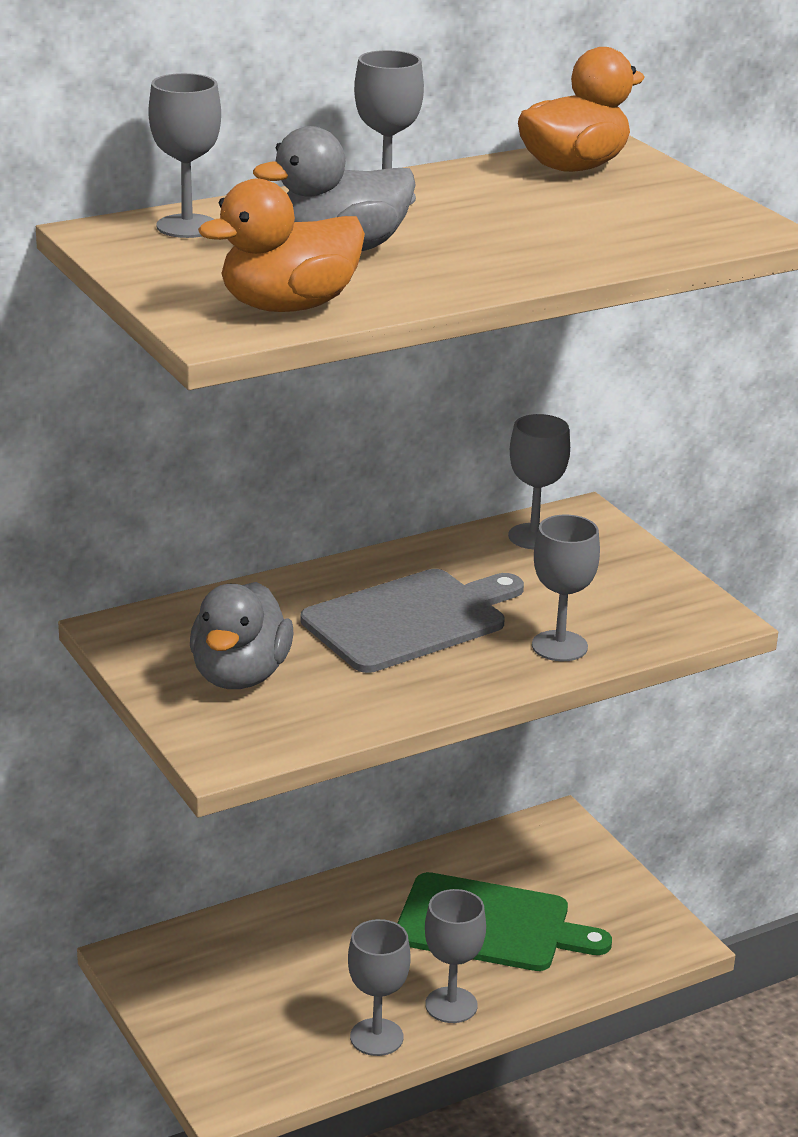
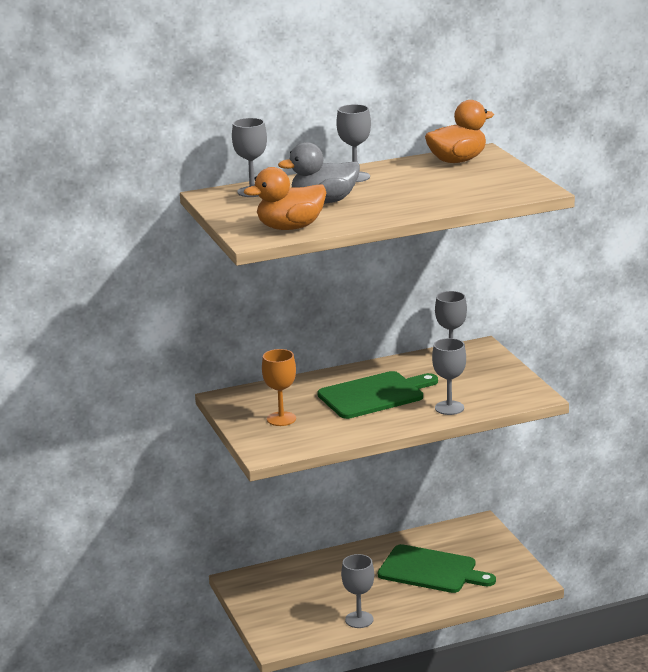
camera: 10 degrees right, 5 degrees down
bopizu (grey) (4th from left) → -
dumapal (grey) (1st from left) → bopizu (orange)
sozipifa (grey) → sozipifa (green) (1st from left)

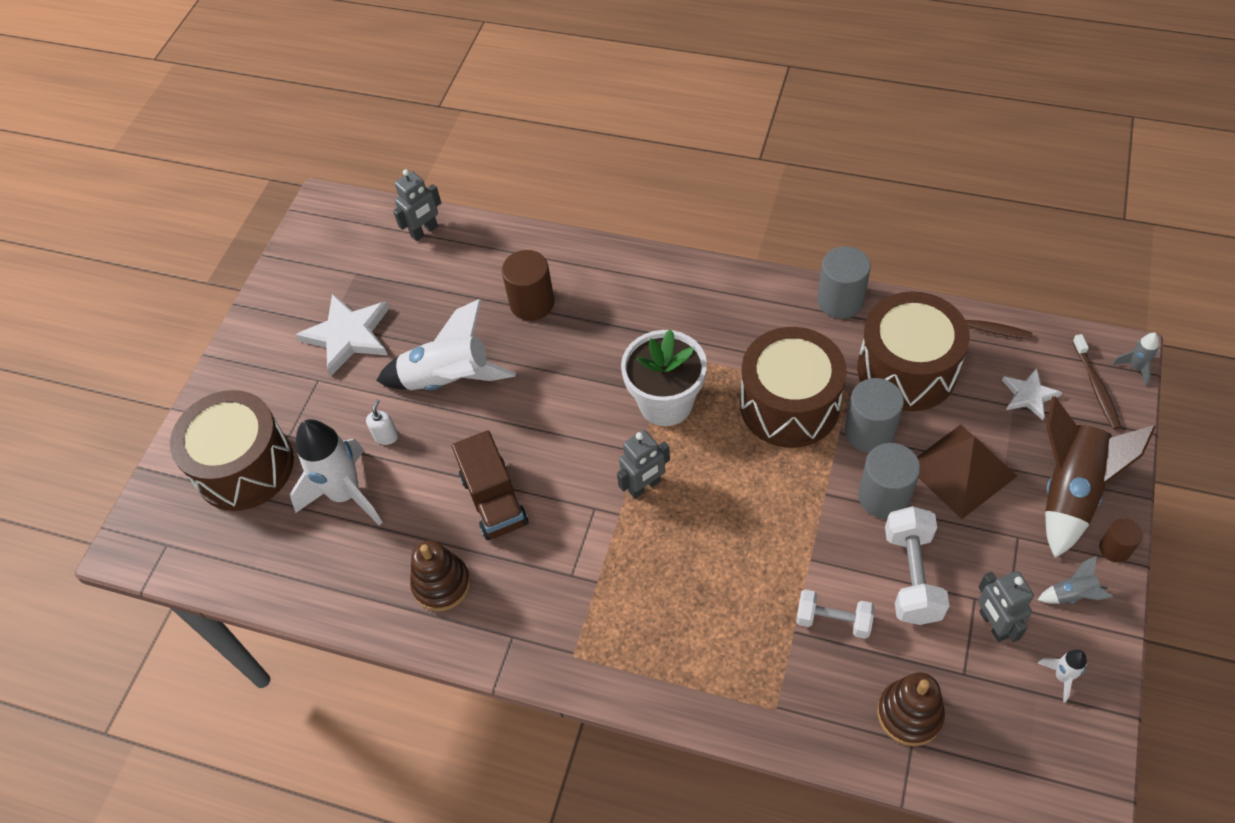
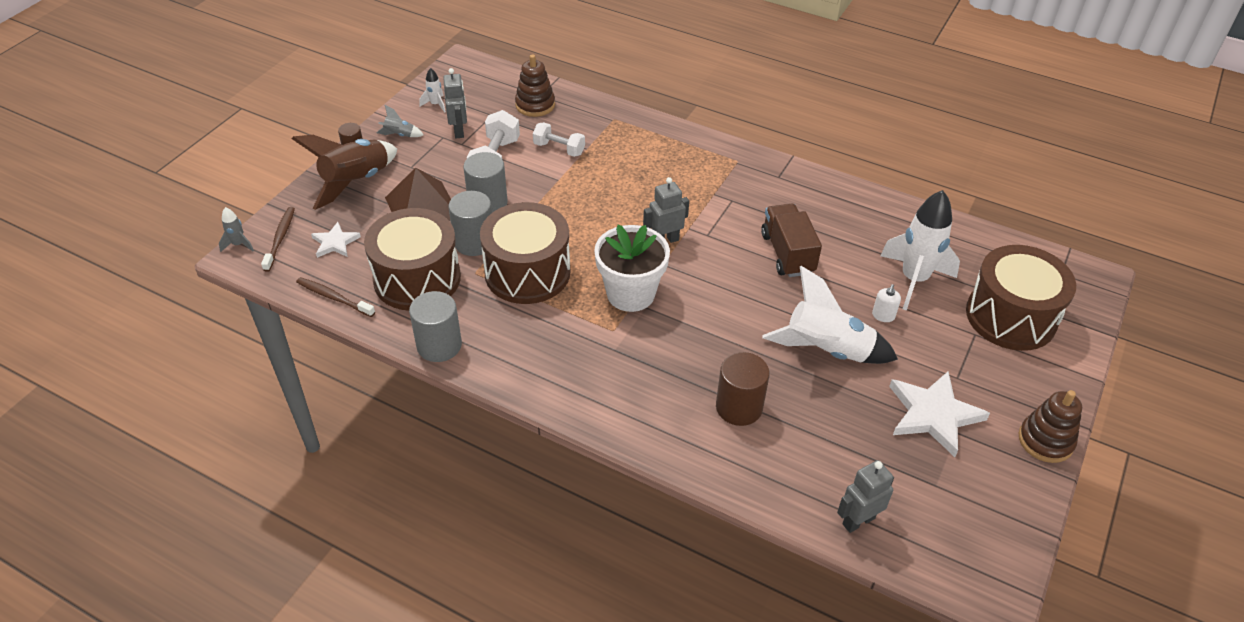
camera: 175 degrees left, 10 degrees down
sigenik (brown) (1st from left in the first image) → sigenik (brown) (2nd from left), move

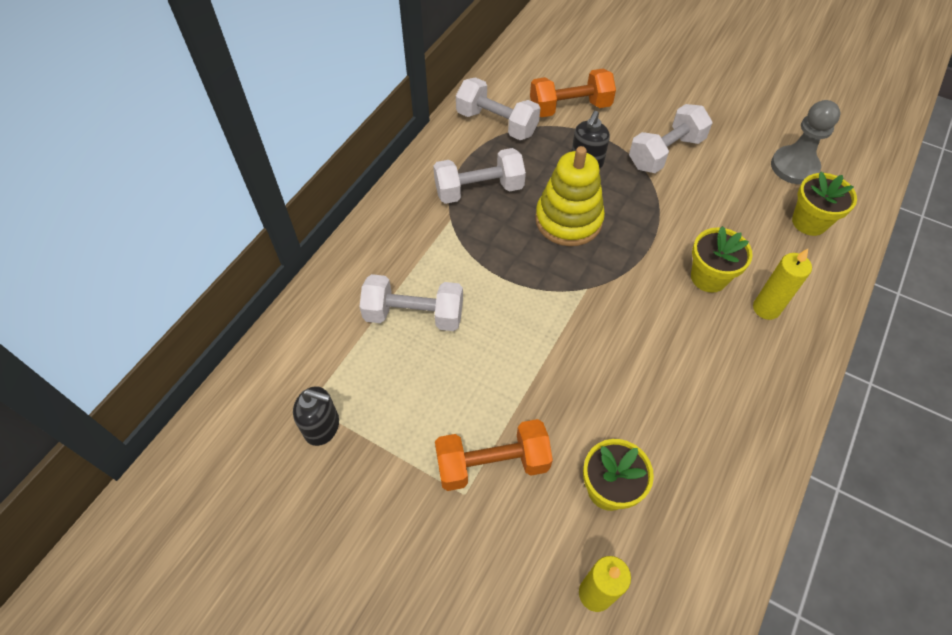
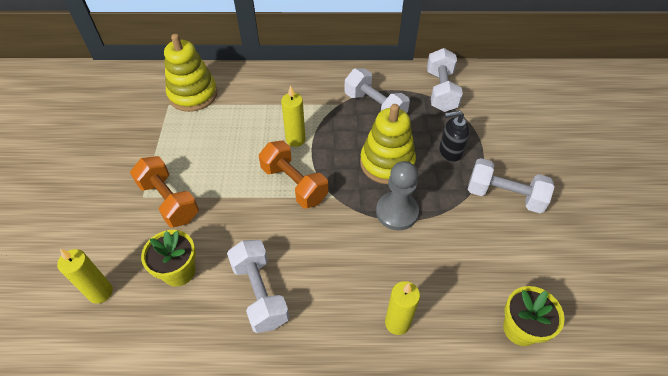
camera: 60 degrees right, 5 degrees down
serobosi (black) (1st from left) → -
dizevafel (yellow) (2nd from left) → -
- → sigenik (yellow) (1st from left)
- → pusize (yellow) (2nd from left)
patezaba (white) (1st from left), move
patezaba (orange) (2nd from left), move
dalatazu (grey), move

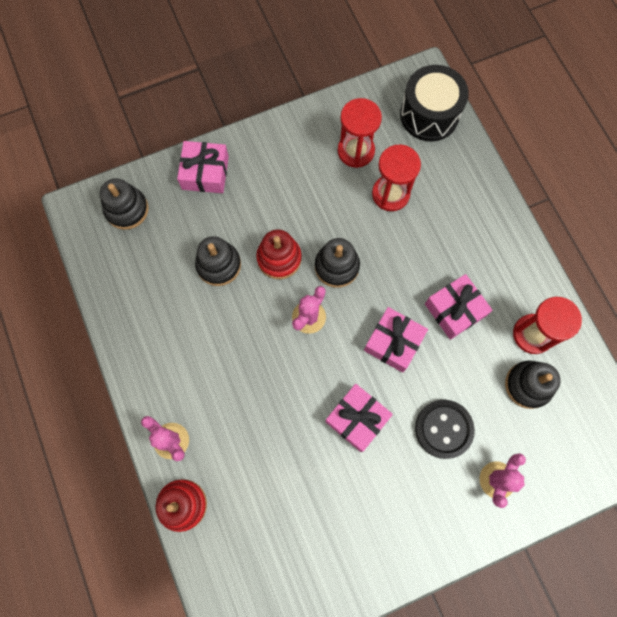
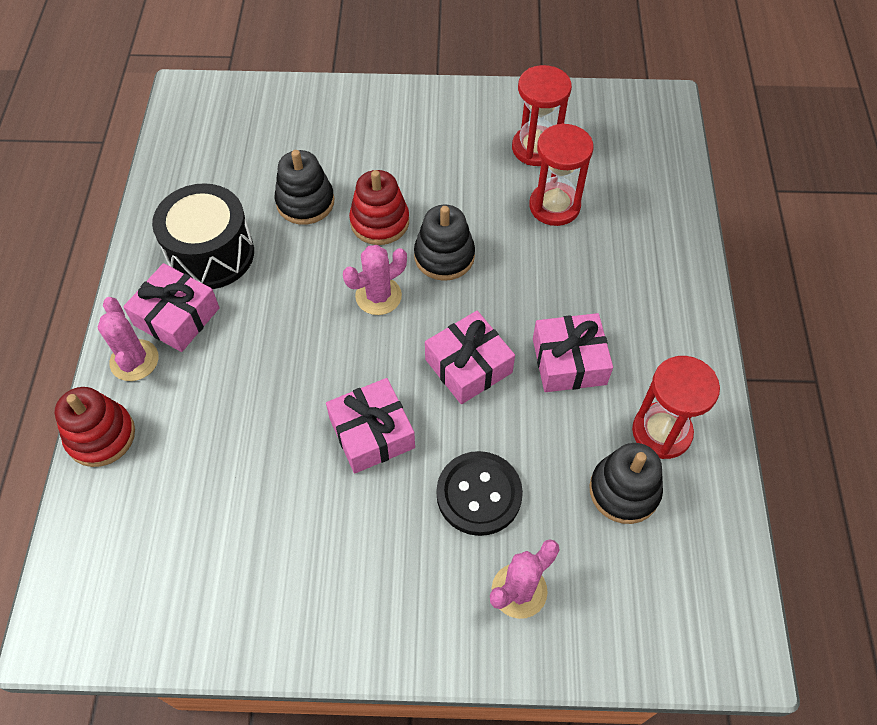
camera: 25 degrees right, 15 degrees down
sigenik (black) (1st from left) → -
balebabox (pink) (1st from left), move
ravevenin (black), move

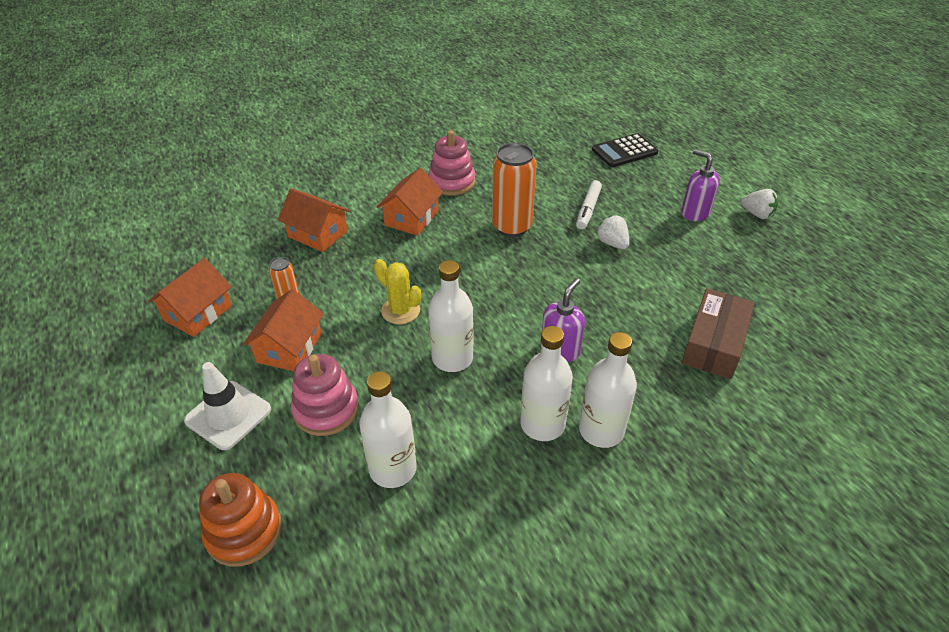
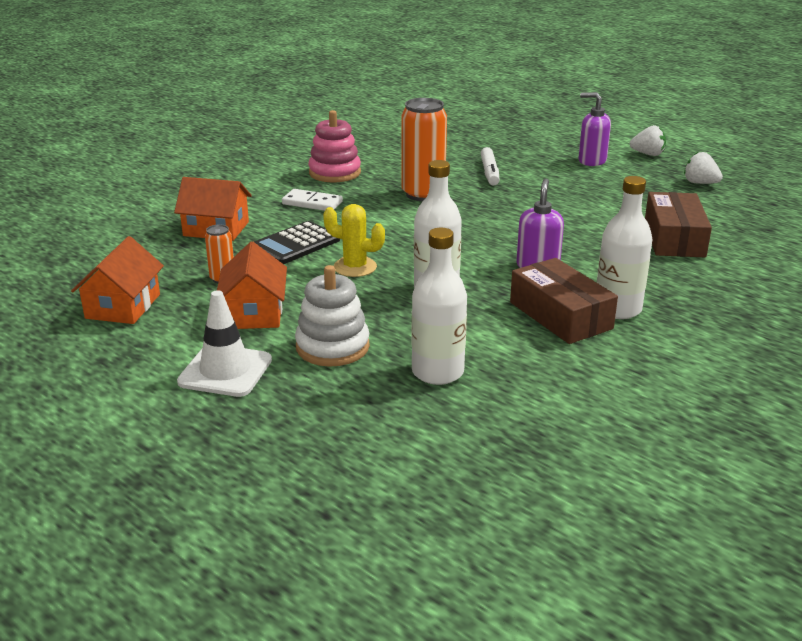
camera: 20 degrees left, 15 degrees down
sigenik (orange) → -
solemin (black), move
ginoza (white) (1st from left in the first image) → ginoza (white) (2nd from left), move
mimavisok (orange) (4th from left) → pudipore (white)
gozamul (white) (3rd from left) → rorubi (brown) (1st from left)
sigenik (pink) (1st from left) → sigenik (white)

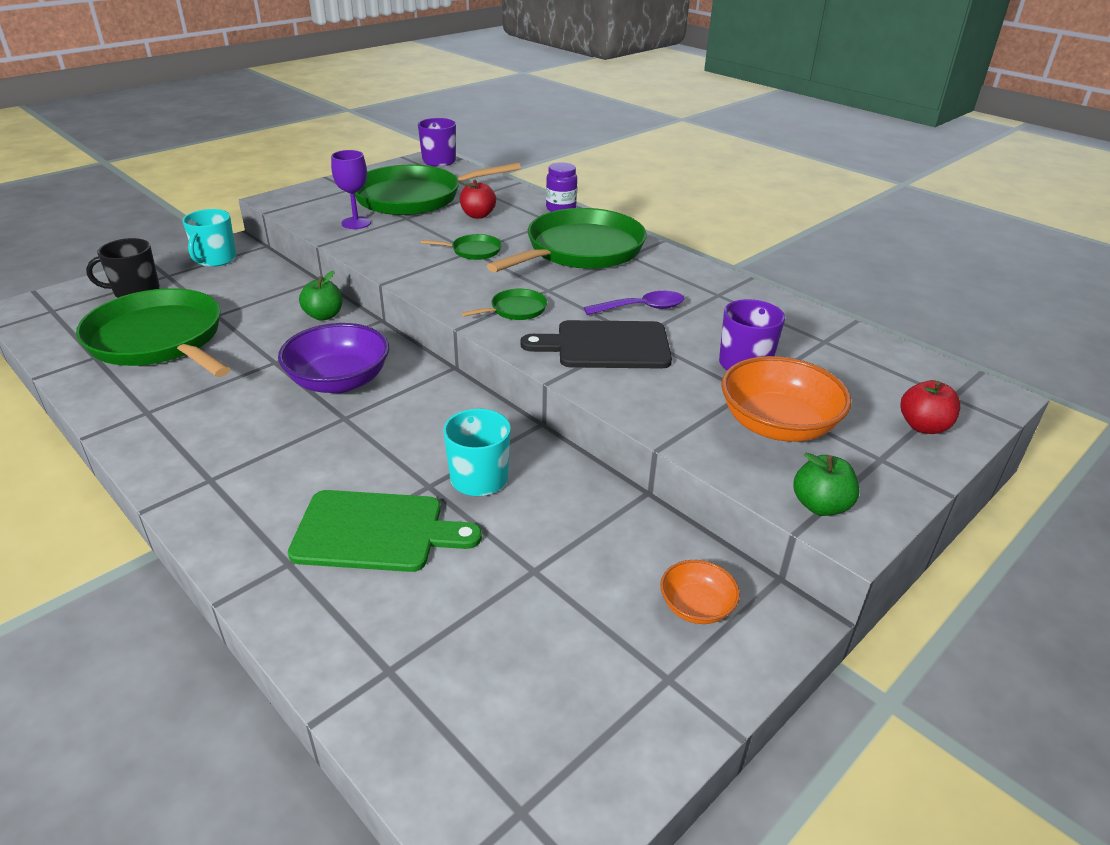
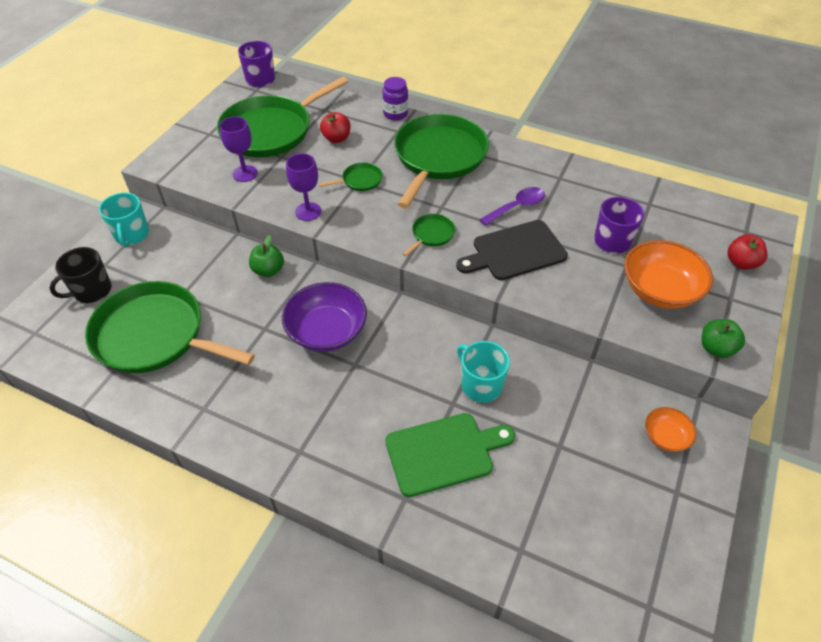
camera: 20 degrees left, 15 degrees up
- → bopizu (purple) (2nd from left)

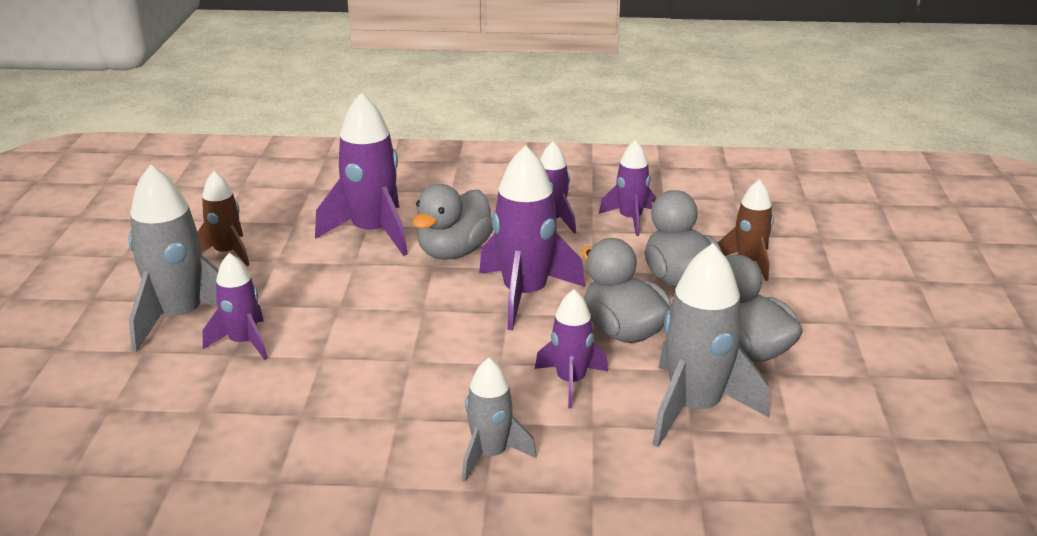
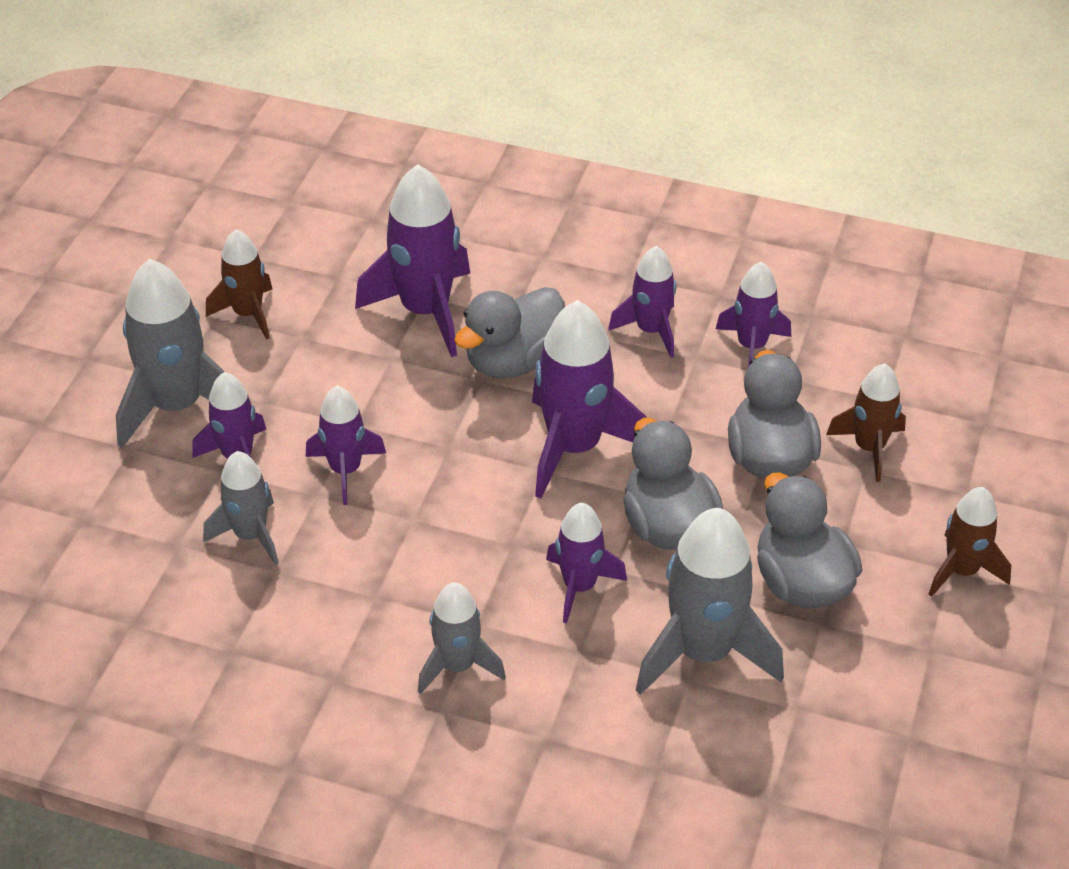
camera: 15 degrees right, 15 degrees up
- → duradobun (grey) (2nd from left)
- → duradobun (purple) (2nd from left)
- → duradobun (brown) (3rd from left)

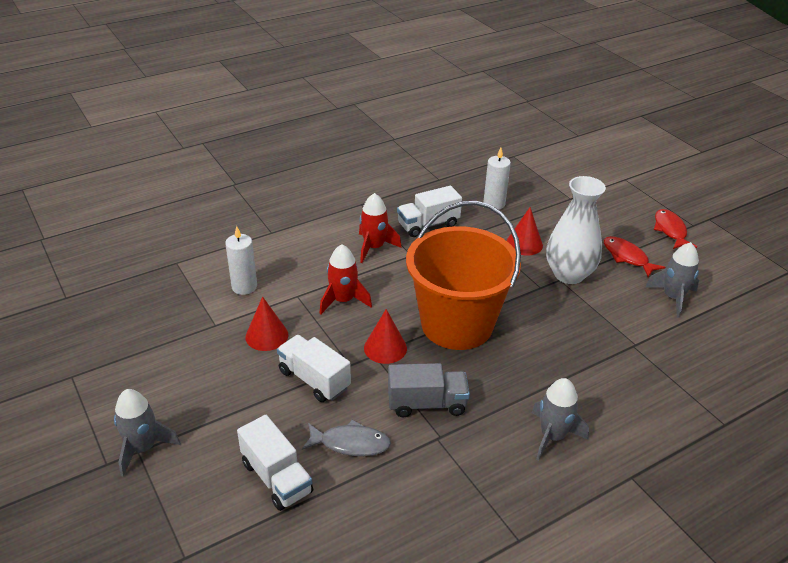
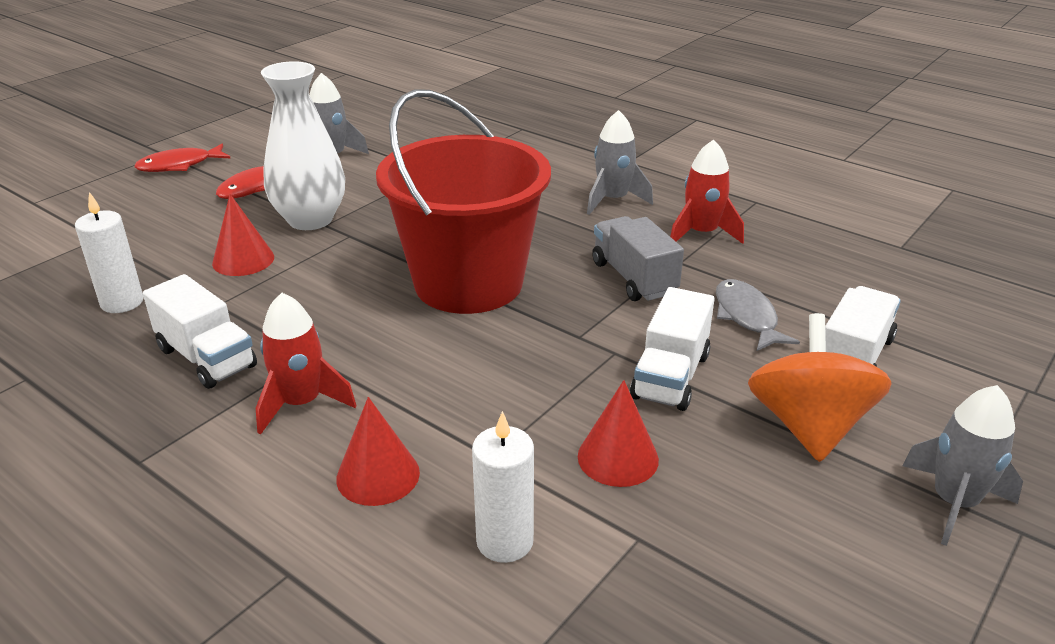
camera: 110 degrees left, 5 degrees down
- → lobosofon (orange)
duradobun (red) (1st from left in the first image) → duradobun (red) (2nd from left), move
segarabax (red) (2nd from left), move
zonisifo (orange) → zonisifo (red)

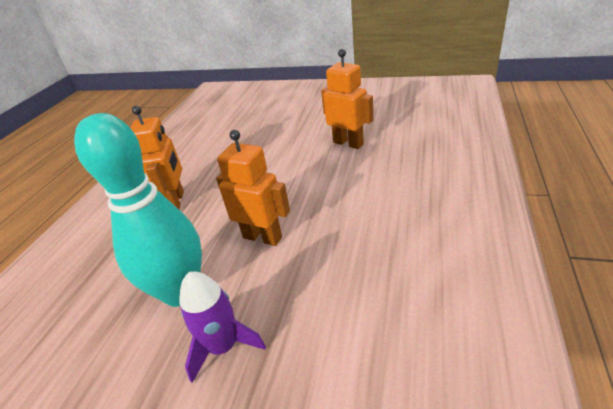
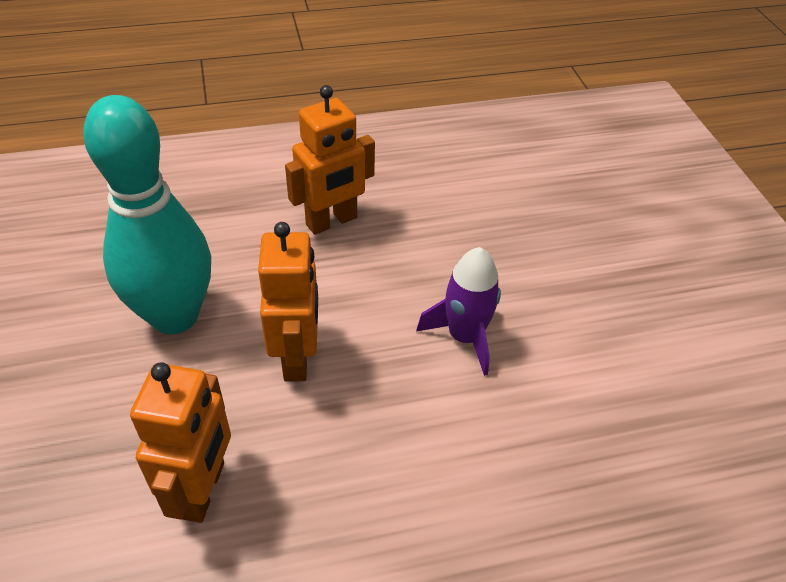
camera: 55 degrees right, 10 degrees up
duradobun (purple), move
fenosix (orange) (3rd from left in the first image) → fenosix (orange) (1st from left), move

